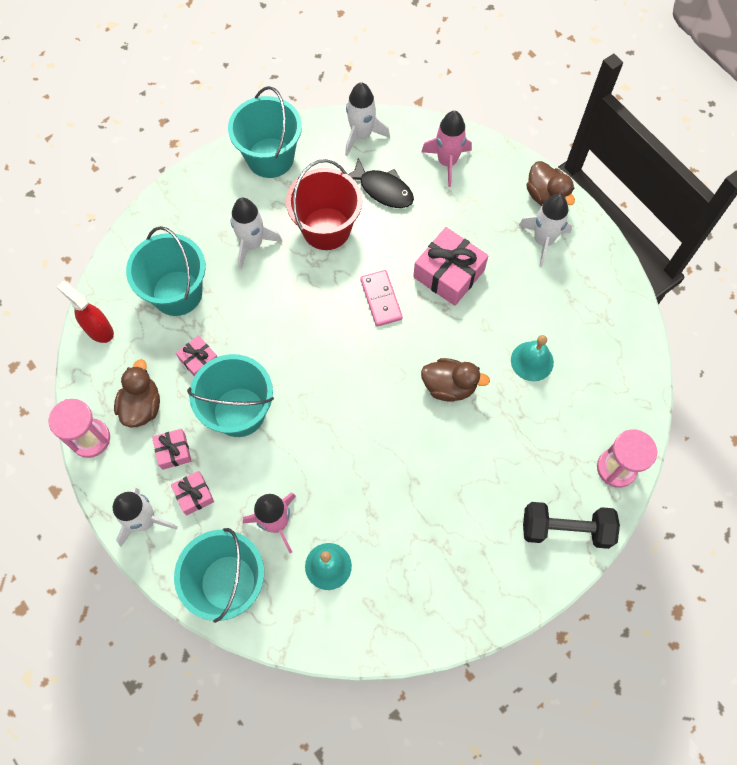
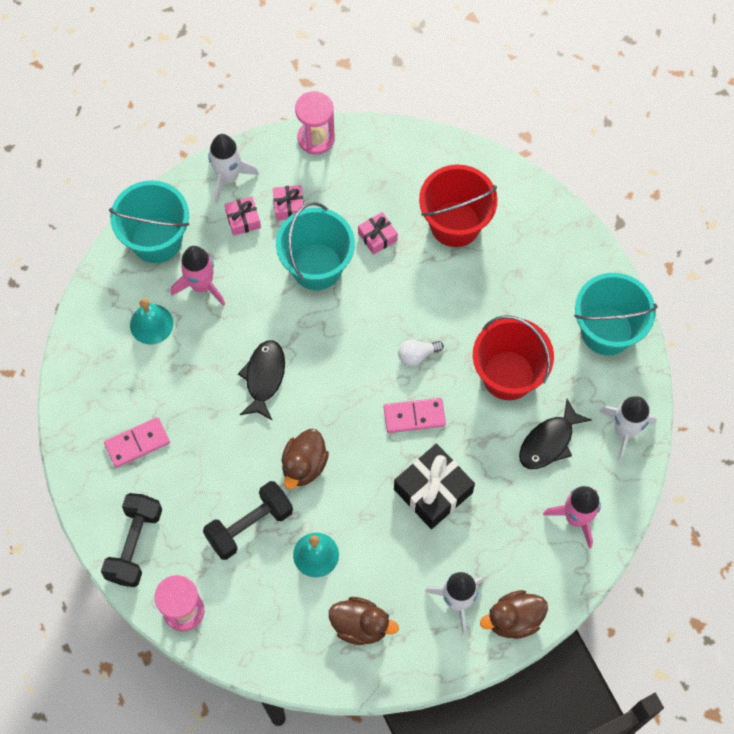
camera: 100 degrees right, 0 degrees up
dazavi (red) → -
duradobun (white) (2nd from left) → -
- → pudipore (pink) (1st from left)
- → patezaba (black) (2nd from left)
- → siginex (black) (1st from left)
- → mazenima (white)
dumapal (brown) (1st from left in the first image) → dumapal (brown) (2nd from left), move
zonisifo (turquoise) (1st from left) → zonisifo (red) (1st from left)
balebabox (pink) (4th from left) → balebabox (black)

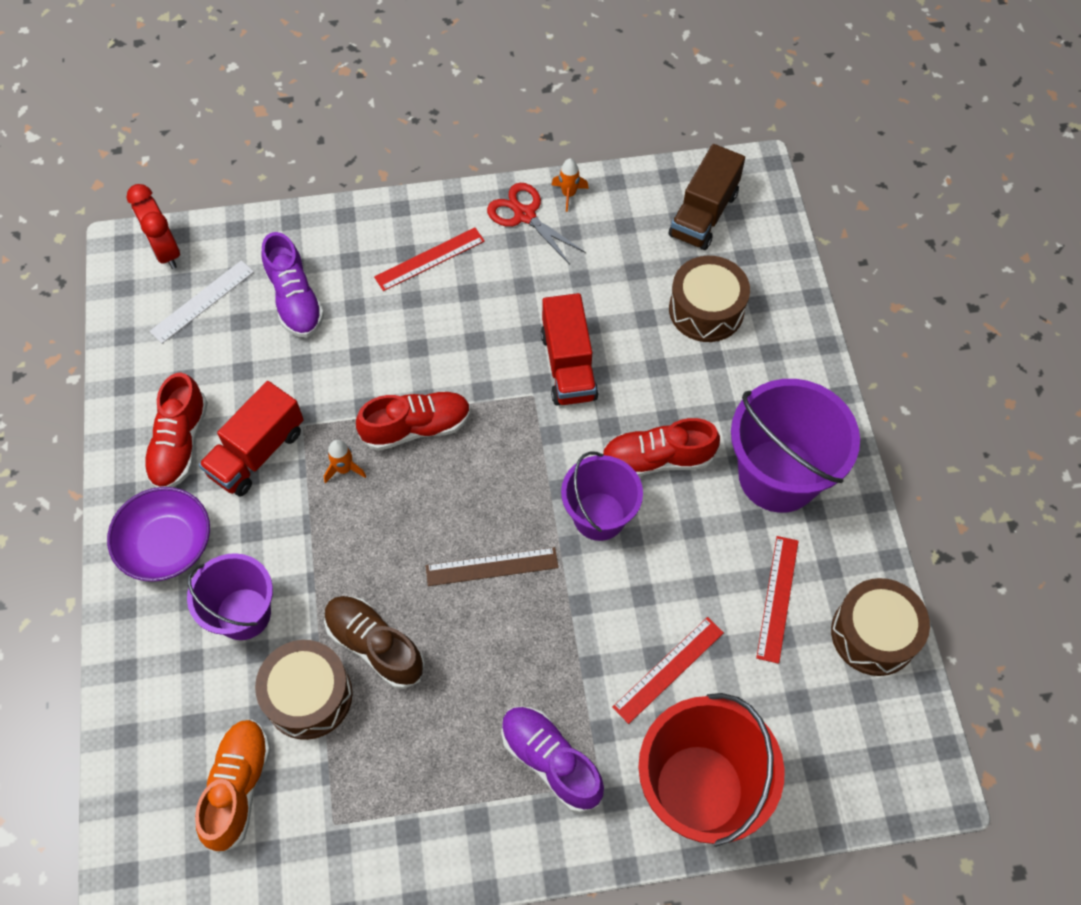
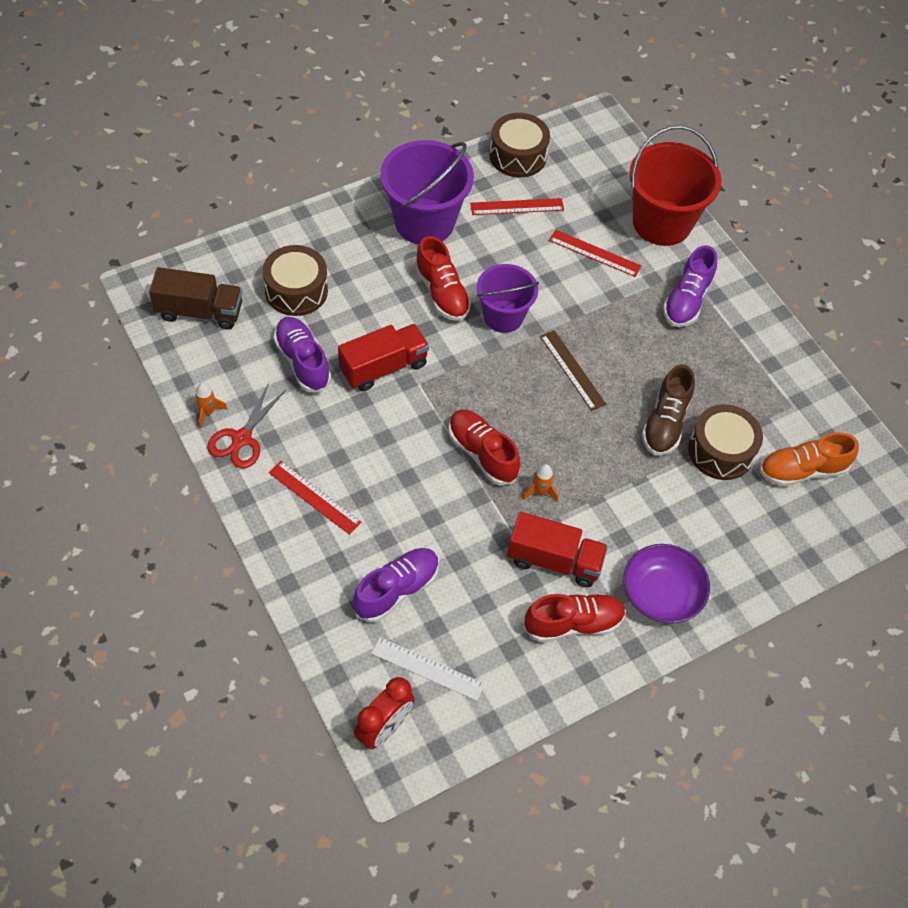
camera: 115 degrees left, 5 degrees down
zonisifo (purple) (1st from left) → -
- → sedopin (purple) (1st from left)

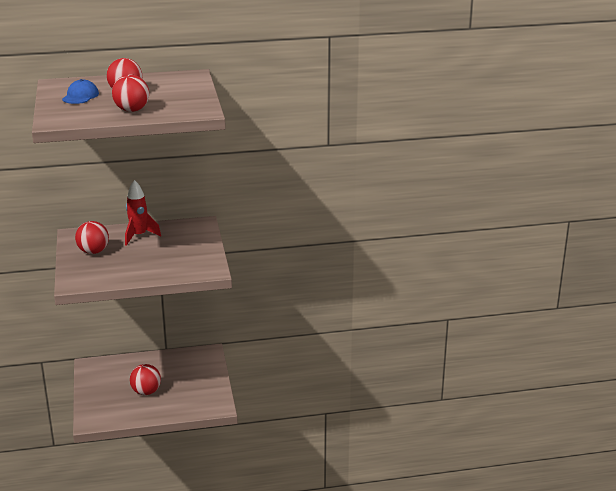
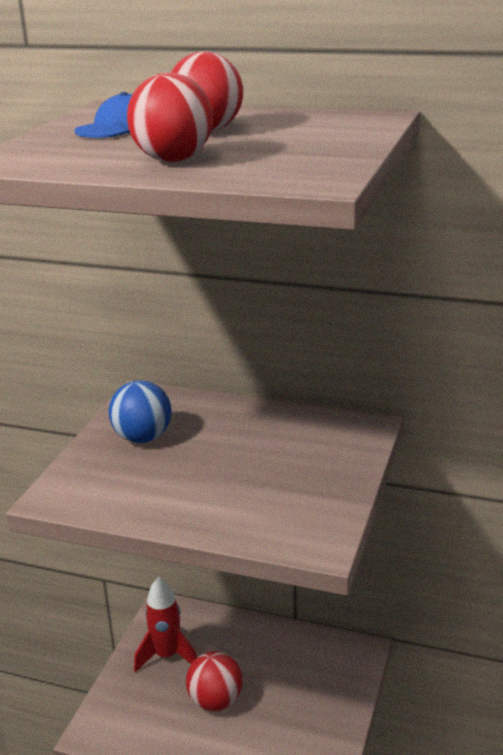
camera: 30 degrees right, 0 degrees up
duradobun (red), move
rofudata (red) (1st from left) → rofudata (blue)

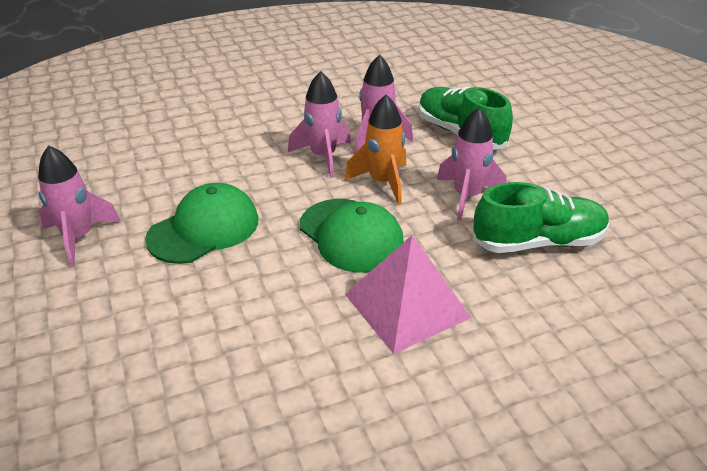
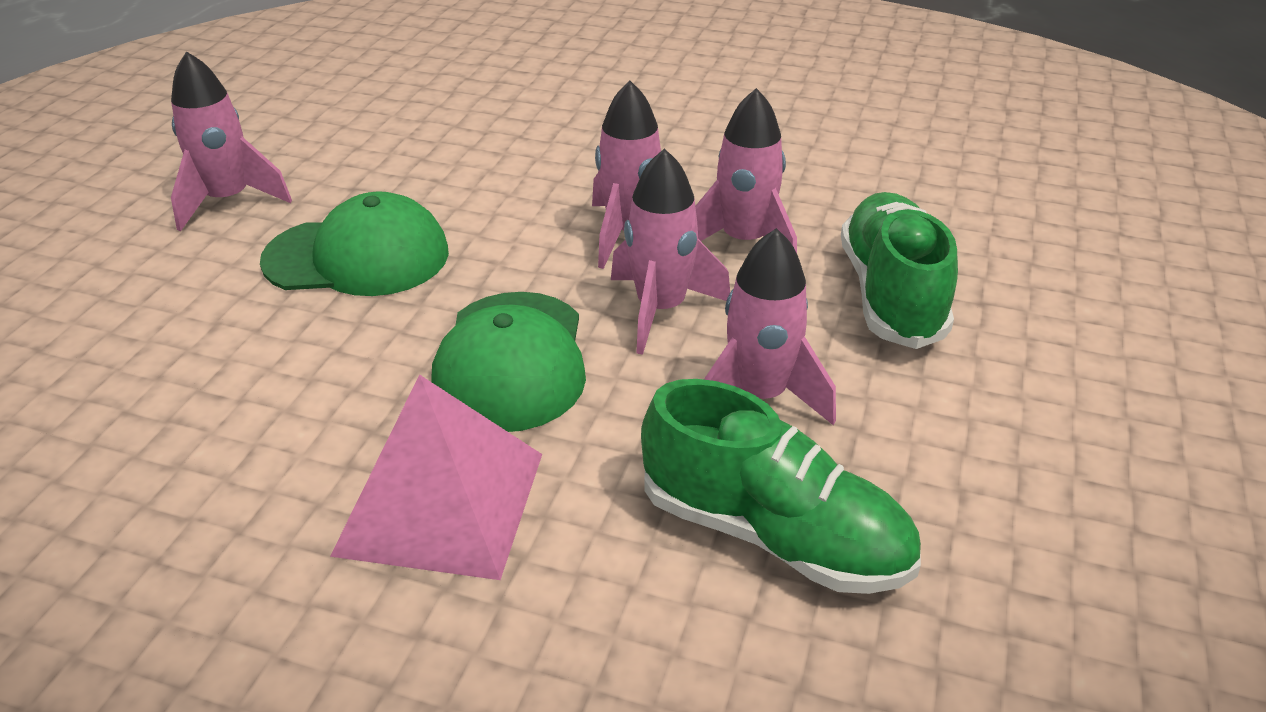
camera: 40 degrees right, 0 degrees up
duradobun (orange) → duradobun (pink) (3rd from left)

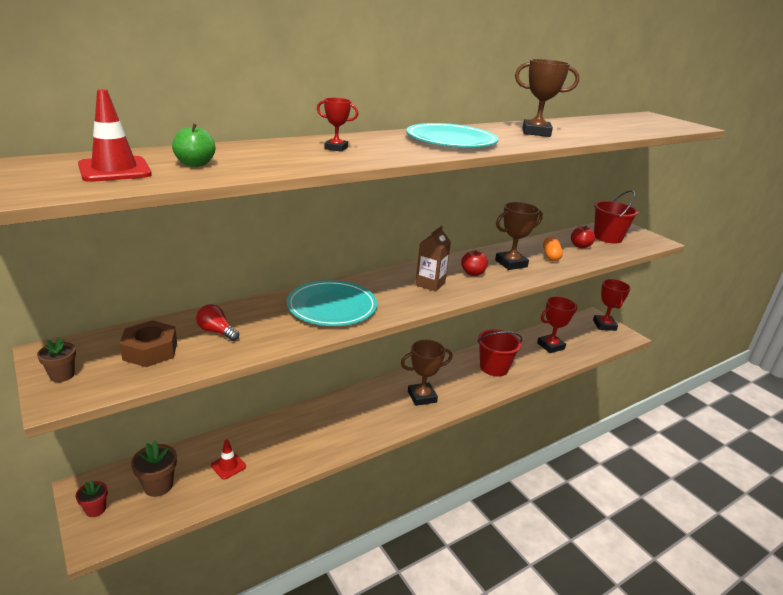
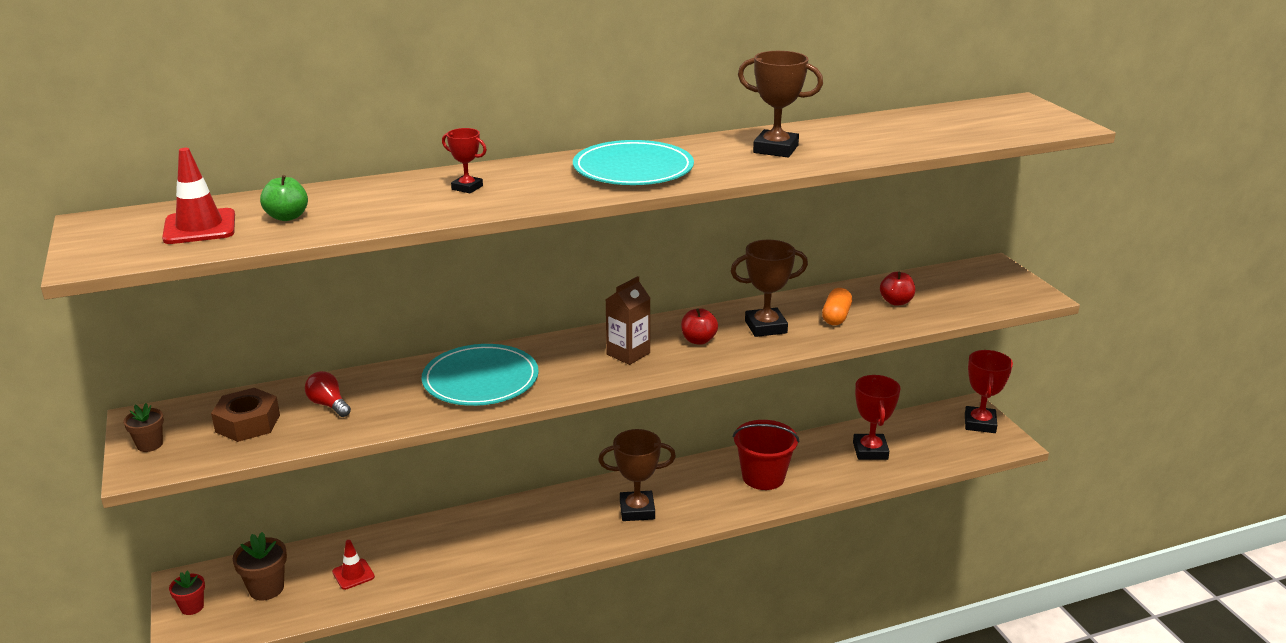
camera: 15 degrees right, 0 degrees up
zonisifo (red) (2nd from left) → -
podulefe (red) (2nd from left), 75 degrees counterclockwise

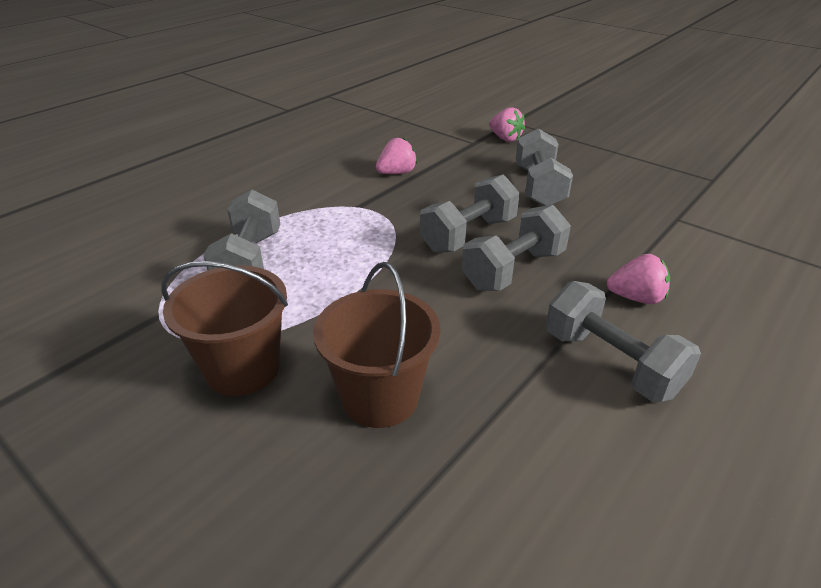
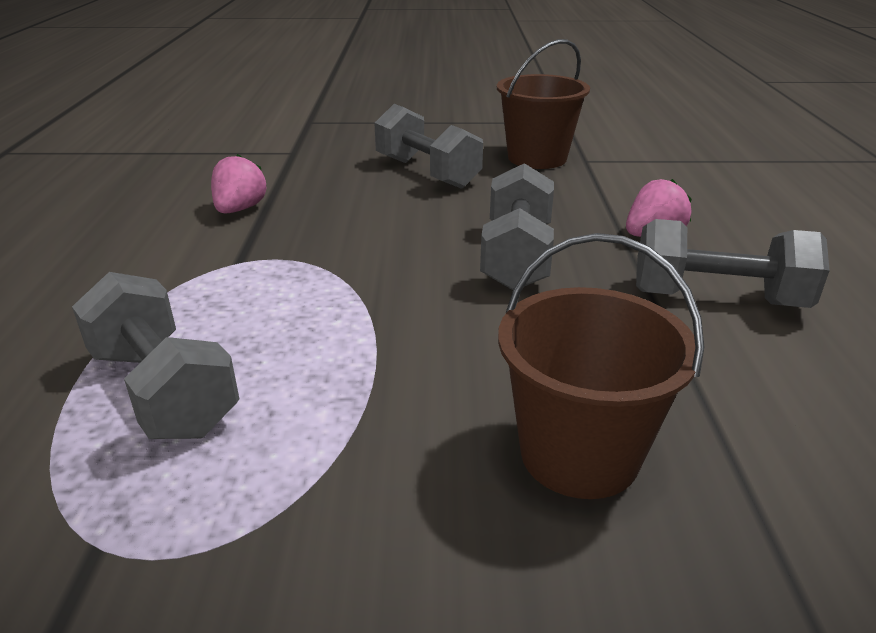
camera: 40 degrees left, 5 degrees down
patezaba (grey) (2nd from left) → -
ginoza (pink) (2nd from left) → -
zonisifo (brown) (1st from left), move

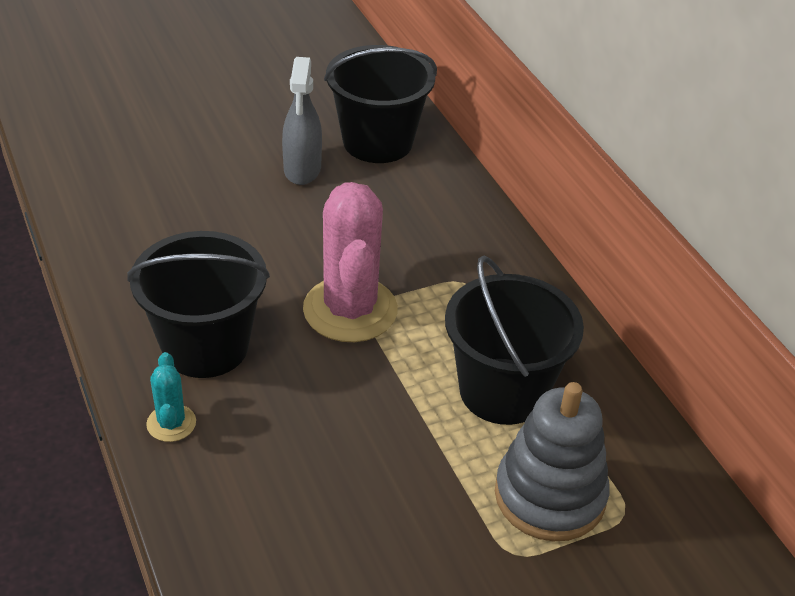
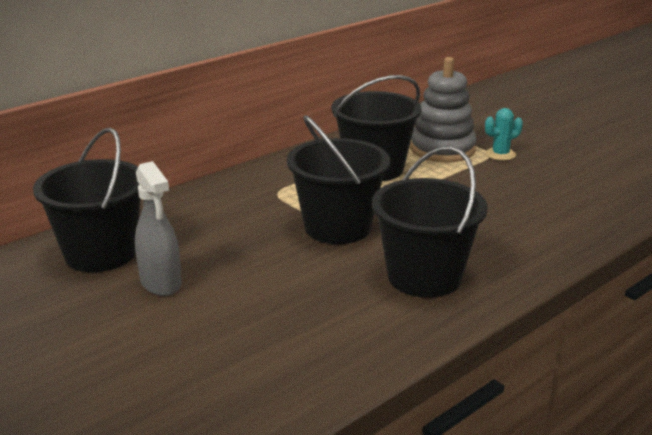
camera: 105 degrees left, 15 degrees down
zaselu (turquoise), move
zaselu (pink) → zonisifo (black) (2nd from left)
dazavi (grey), 75 degrees clockwise

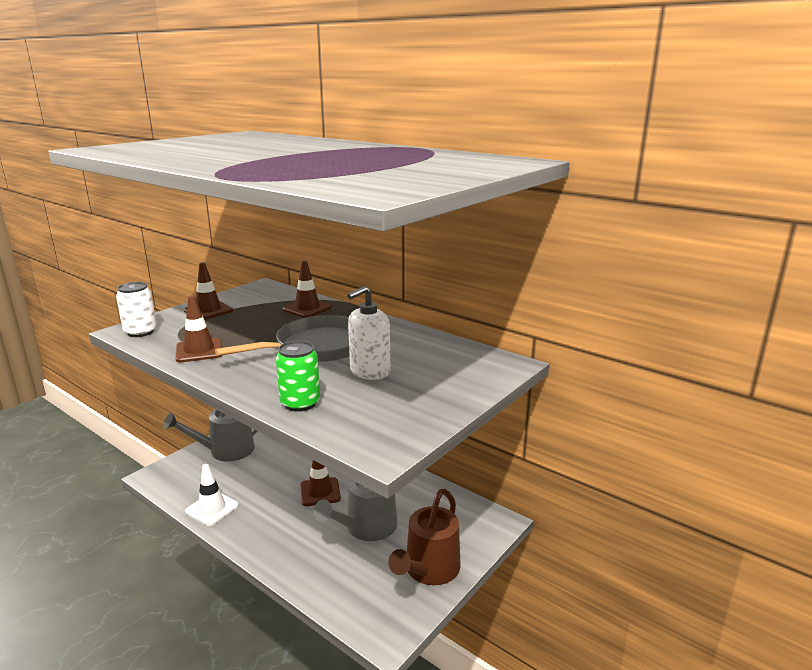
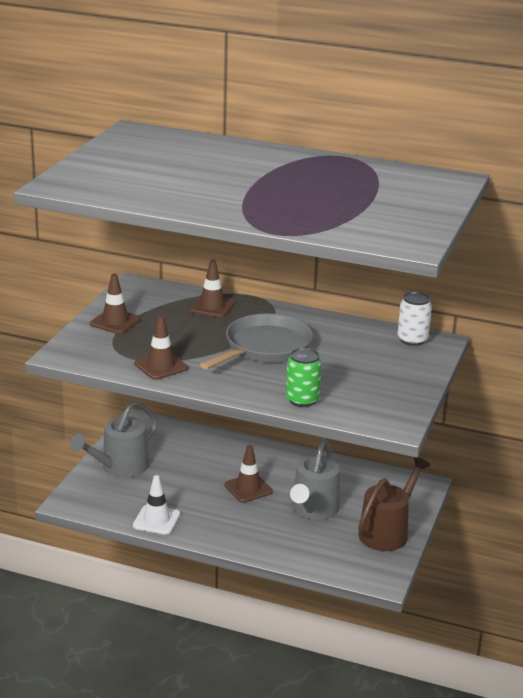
camera: 20 degrees left, 5 degrees up
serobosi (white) → -
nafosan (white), move
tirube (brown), 150 degrees counterclockwise

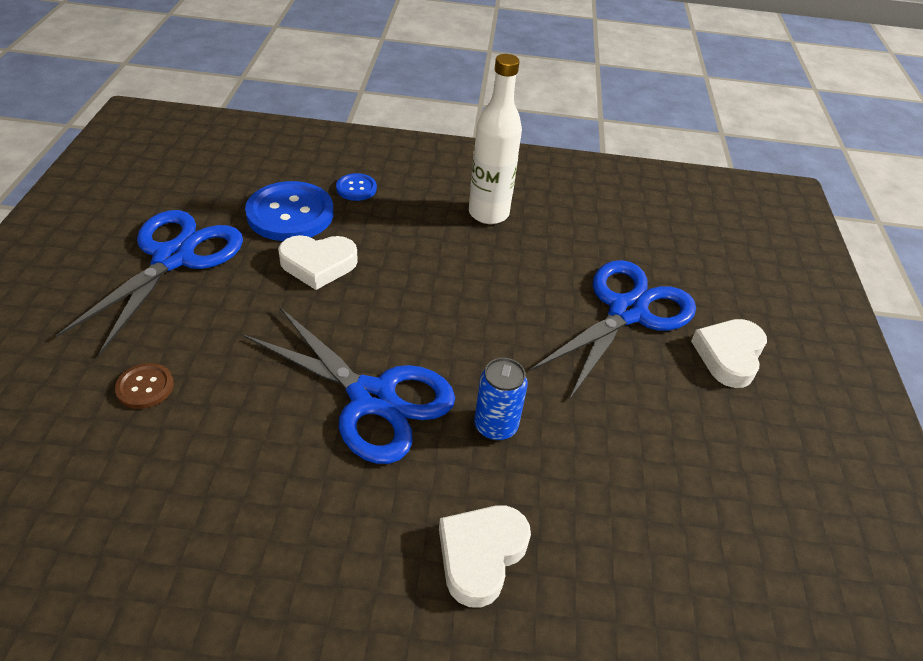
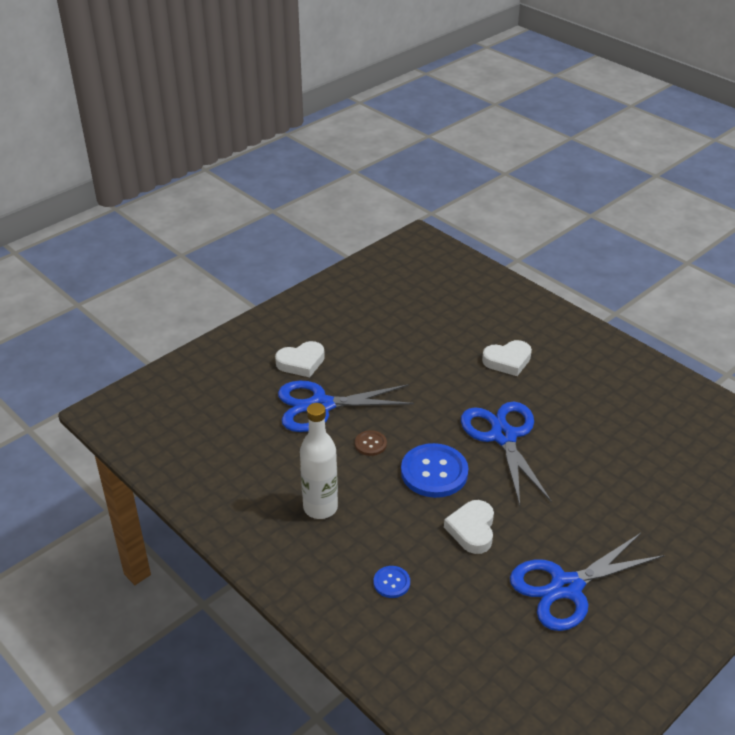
camera: 135 degrees left, 5 degrees down
nafosan (blue) → -
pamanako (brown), move
pamanako (blue) (1st from left in the first image) → pamanako (blue) (2nd from left), move
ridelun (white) (1st from left in the first image) → ridelun (white) (2nd from left), 120 degrees counterclockwise

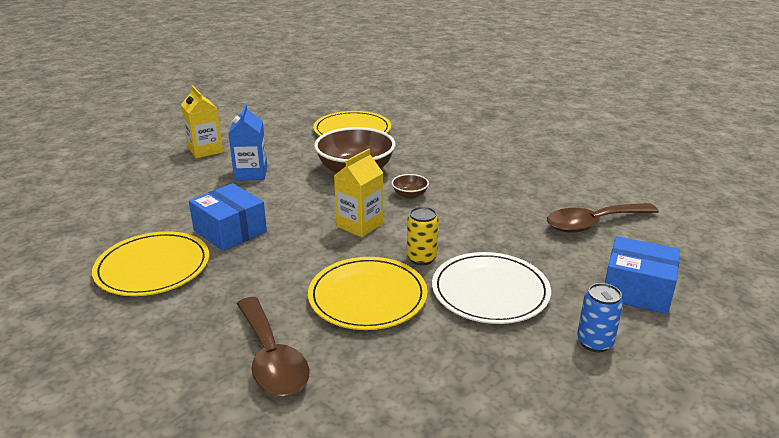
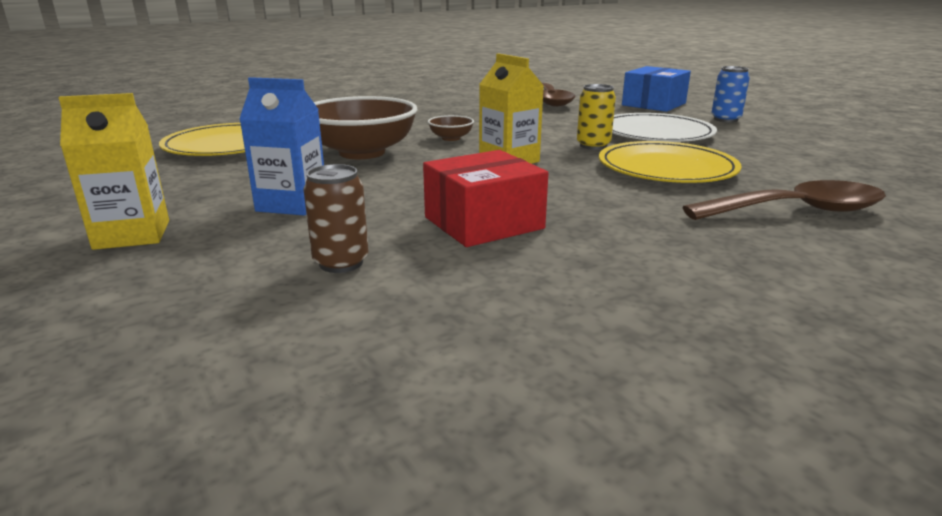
camera: 75 degrees left, 5 degrees down
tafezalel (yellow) (1st from left) → -
- → nafosan (brown)
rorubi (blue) (1st from left) → rorubi (red)

